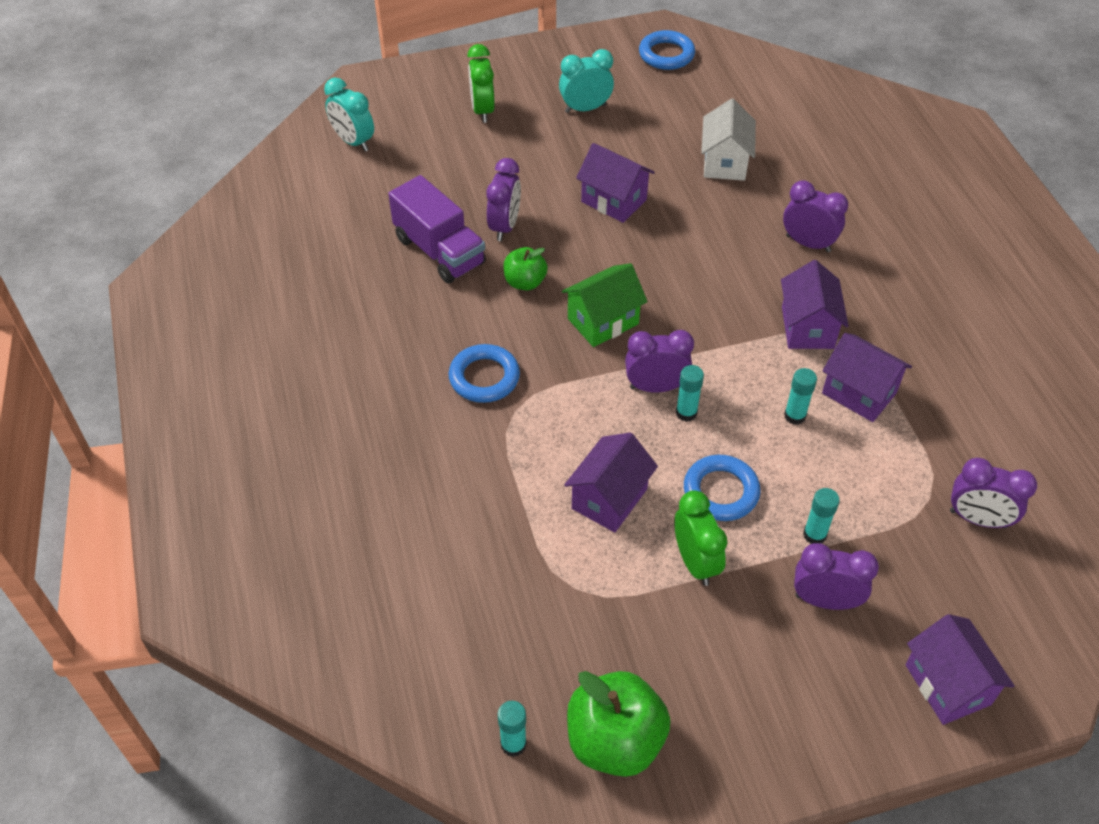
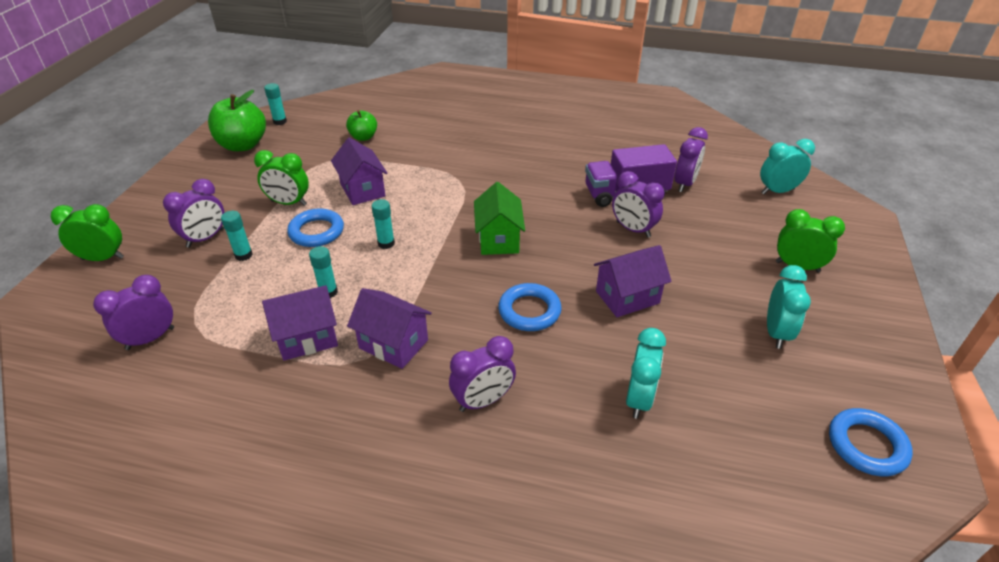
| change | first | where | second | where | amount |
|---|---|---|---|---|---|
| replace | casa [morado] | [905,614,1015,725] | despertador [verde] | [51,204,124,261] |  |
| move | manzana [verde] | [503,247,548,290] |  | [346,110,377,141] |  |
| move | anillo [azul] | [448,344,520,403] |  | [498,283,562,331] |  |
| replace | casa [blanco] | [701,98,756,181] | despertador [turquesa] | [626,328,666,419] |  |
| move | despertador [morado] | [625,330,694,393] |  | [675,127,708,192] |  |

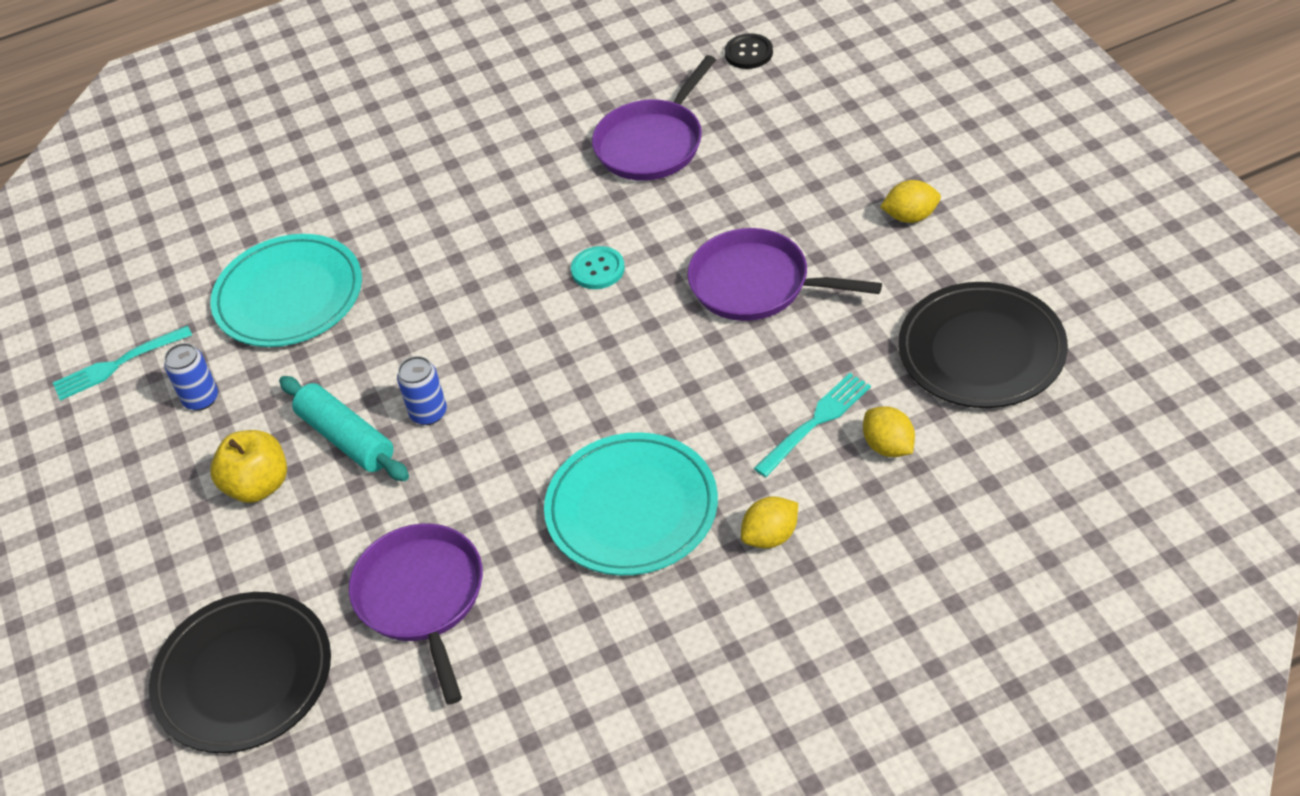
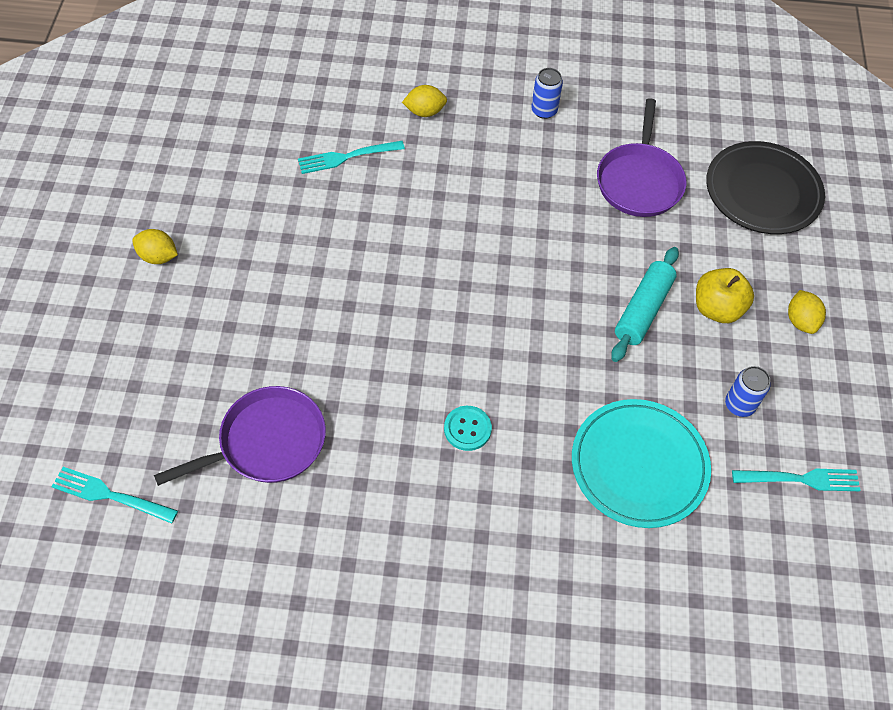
| change | first | where | second | where | amount |
|---|---|---|---|---|---|
| replace | botón [negro] | [725,33,773,69] | tenedor [turquesa] | [51,467,178,524] |  |
| move | botón [turquesa] | [571,246,625,289] |  | [444,406,492,451] |  |
| move | lata [azul] | [397,356,447,425] |  | [531,68,563,119] |  |
| rotate | rodillo [turquesa] | [279,376,409,481] |  | [611,247,679,362] | 45 degrees clockwise |
| move | limón [amarillo] | [863,406,915,457] |  | [788,290,826,334] |  |
| delete | plato [turquesa] | [544,432,718,575] |  |  |  |
| delete | sartén [morado] | [687,228,882,321] |  |  |  |
| delete | plato [negro] | [898,282,1068,408] |  |  |  |

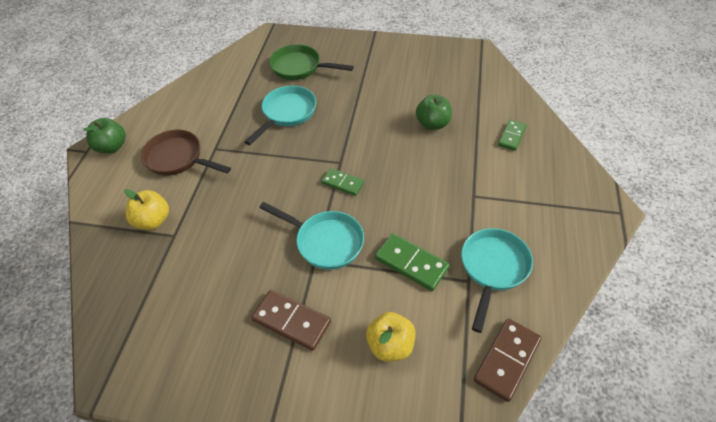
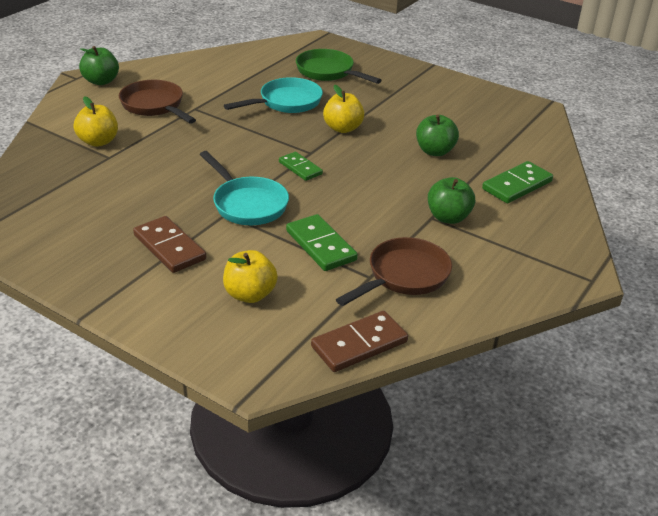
| change | first | where | second | where | amount |
|---|---|---|---|---|---|
| insert |  |  | manzana [amarillo] | [323,85,365,133] |  |
| recolor | sartén [turquesa] | [461,228,533,333] | sartén [marrón] | [336,237,452,306] |  |
| insert |  |  | manzana [verde] | [428,177,475,224] |  |
| resize | ficha de dominó [verde] | [498,120,527,151] |  | [482,161,553,203] | x1.53 |

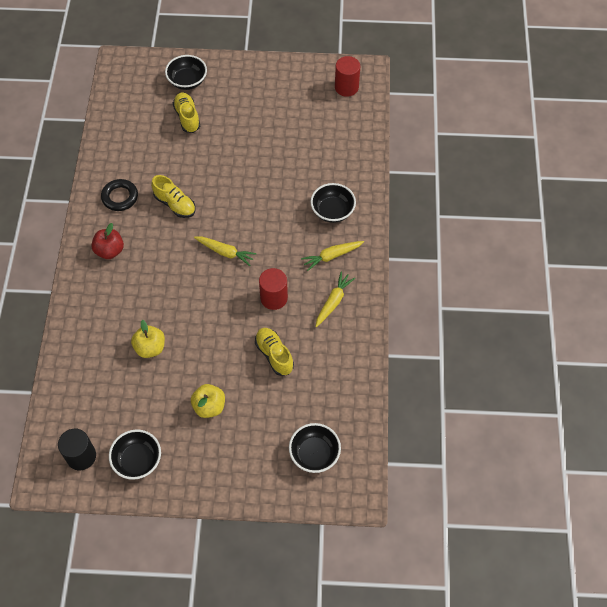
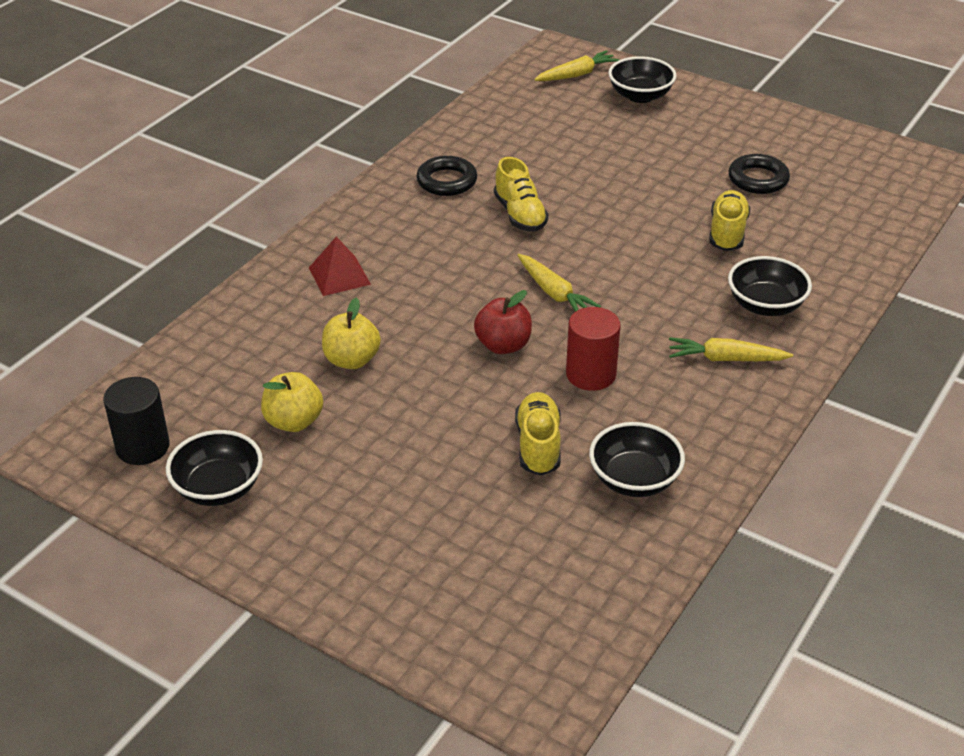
| change | first | where | second | where | amount |
|---|---|---|---|---|---|
| move | manzana [amarillo] | [191,384,225,418] |  | [261,372,323,432] |  |
| insert |  |  | pirámide [rojo] | [309,237,371,296] |  |
| move | manzana [rojo] | [91,223,124,259] |  | [474,290,532,354] |  |
| move | zanahoria [amarillo] | [316,271,355,327] |  | [534,50,619,81] |  |
| move | cuenco [negro] | [289,423,341,473] |  | [589,422,685,497] |  |
| move | zapato [amarillo] | [173,93,200,133] |  | [709,190,750,251] |  |
| insert |  |  | anillo [negro] | [729,154,790,194] |  |
| delete | cilindro [rojo] | [335,56,360,97] |  |  |  |

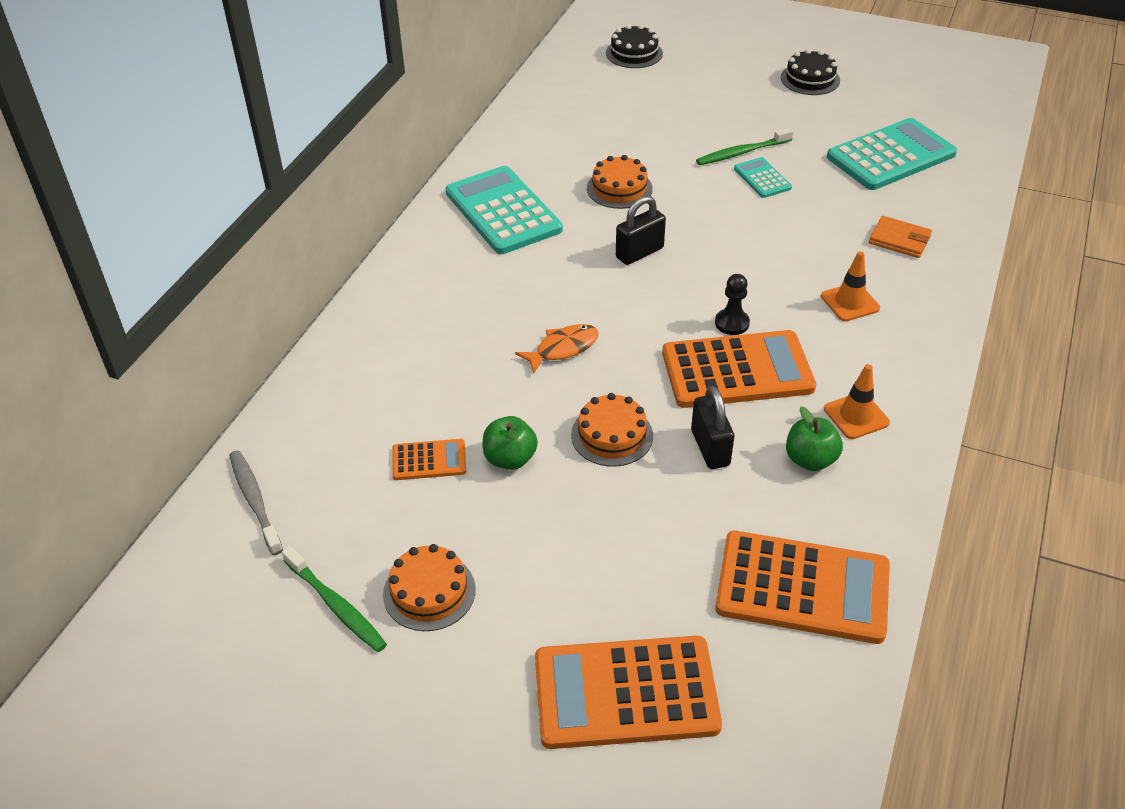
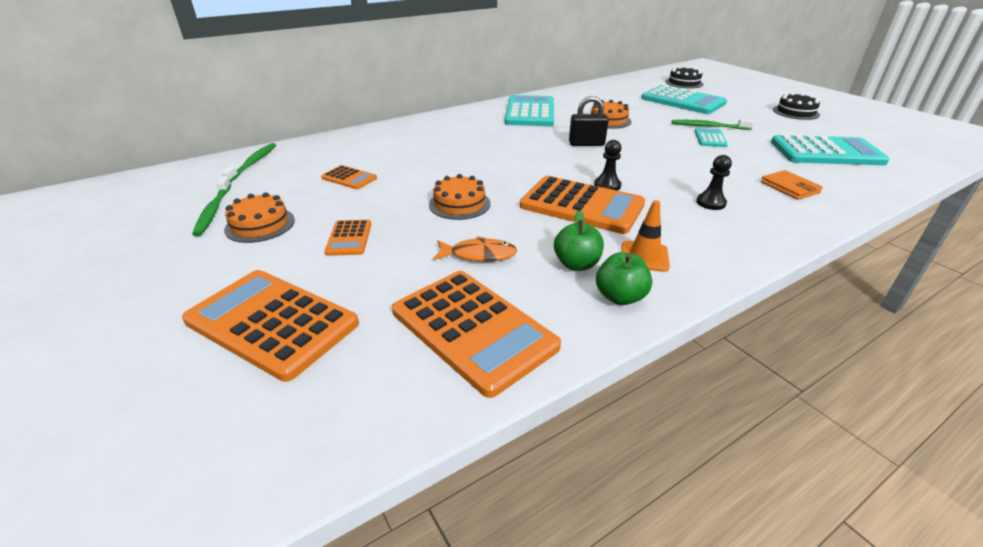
| change | first | where | second | where | amount |
|---|---|---|---|---|---|
| recolor | cepillo de dientes [gris] | [229,450,283,555] | cepillo de dientes [verde] | [221,143,276,182] |  |
| insert |  |  | calculadora [naranja] | [324,220,371,256] |  |
| move | pez [naranja] | [515,324,599,373] |  | [433,236,518,262] |  |
| move | manzana [verde] | [483,416,538,470] |  | [596,252,652,305] |  |
| insert |  |  | calculadora [turquesa] | [641,85,727,114] |  |
| replace | cono de tráfico [naranja] | [821,251,880,321] | peón [negro] | [696,155,732,210] |  |
| delete | candado [negro] | [691,386,734,469] |  |  |  |

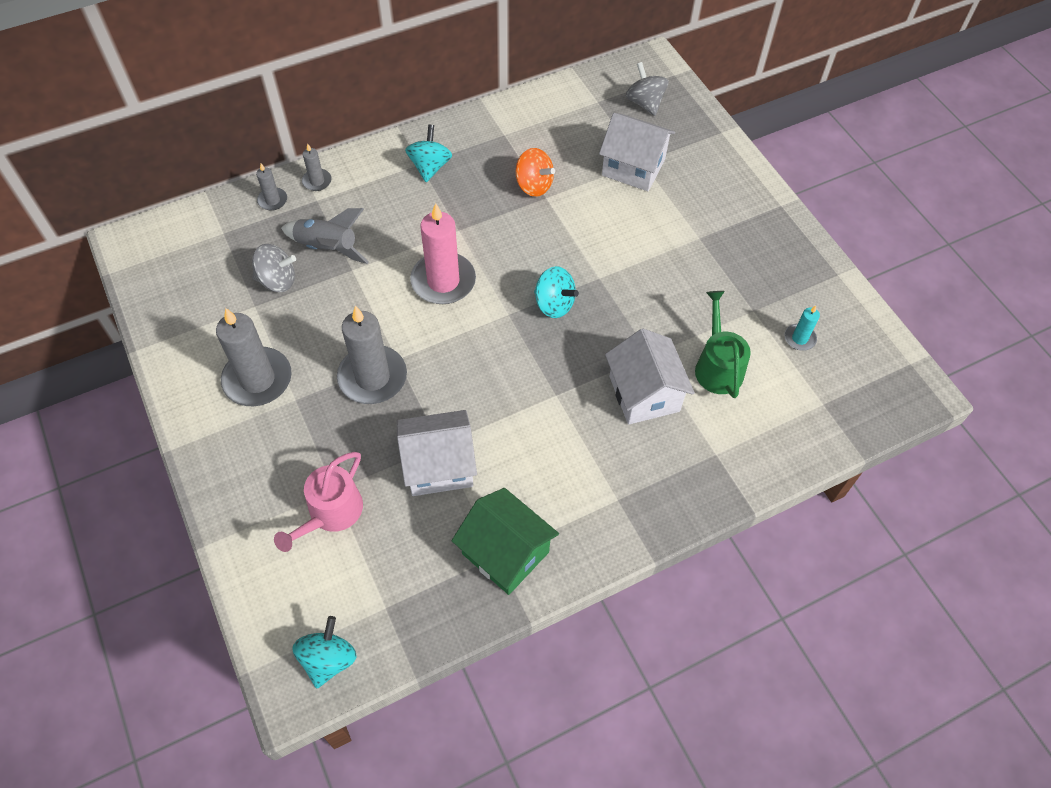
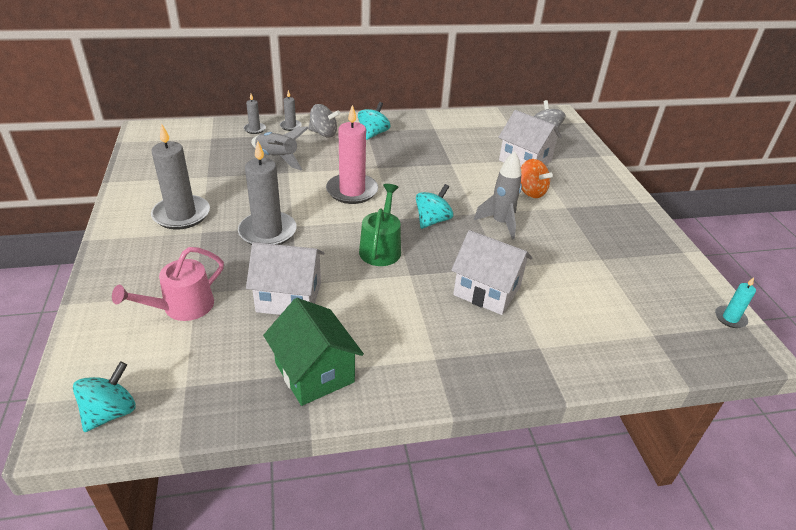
| change | first | where | second | where | amount |
|---|---|---|---|---|---|
| move | peonza [gris] | [252,244,296,292] |  | [308,104,340,138] |  |
| move | regadera [verde] | [695,291,751,398] |  | [359,184,401,266] |  |
| rotate | peonza [turquesa] | [534,266,579,318] |  | [416,184,454,229] | 105 degrees counterclockwise |
| rotate | casa [blanco] | [605,329,695,425] |  | [451,230,533,315] | 60 degrees counterclockwise |
| insert |  |  | cohete [gris] | [474,151,522,240] |  |
| move | peonza [naranja] | [515,148,555,197] |  | [521,159,553,198] |  |
| move | vela [turquesa] | [784,305,820,351] |  | [715,277,756,328] |  |

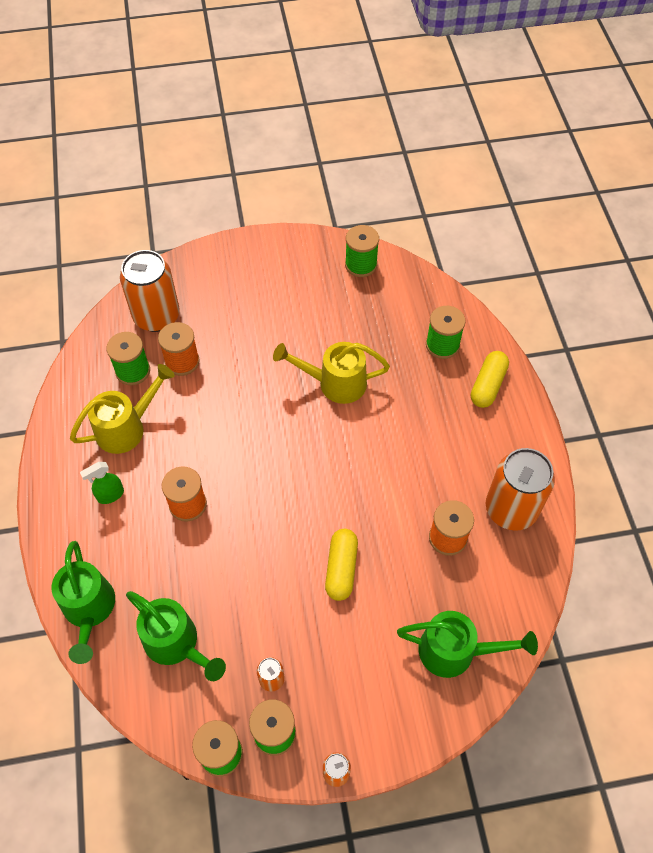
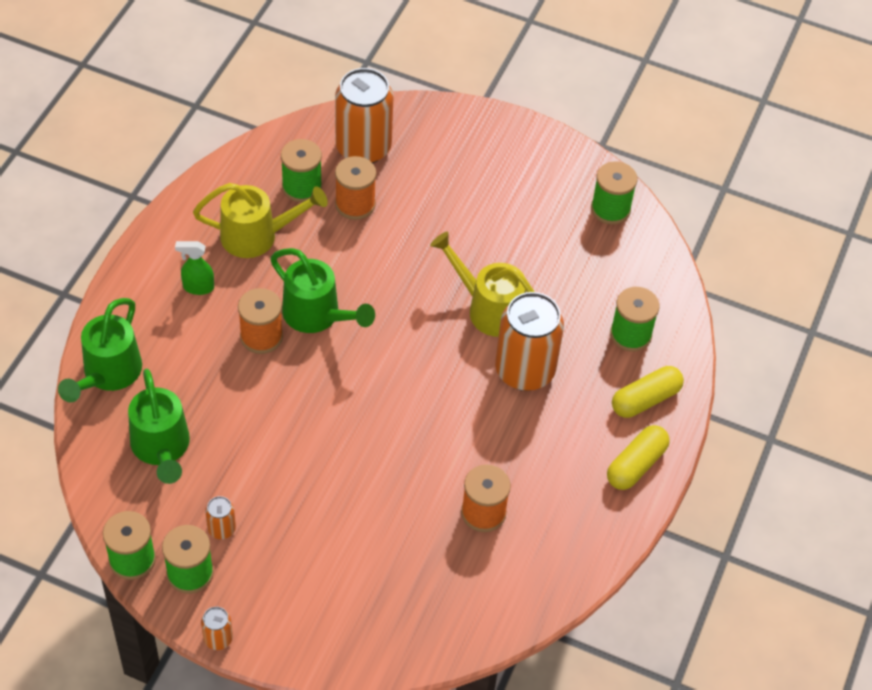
| change | first | where | second | where | amount |
|---|---|---|---|---|---|
| move | regadera [verde] | [397,611,538,678] |  | [270,248,375,333] |  |
| move | lata [naranja] | [486,448,555,531] |  | [495,292,564,391] |  |
| move | cápsula [amarillo] | [325,529,358,601] |  | [607,425,670,490] |  |

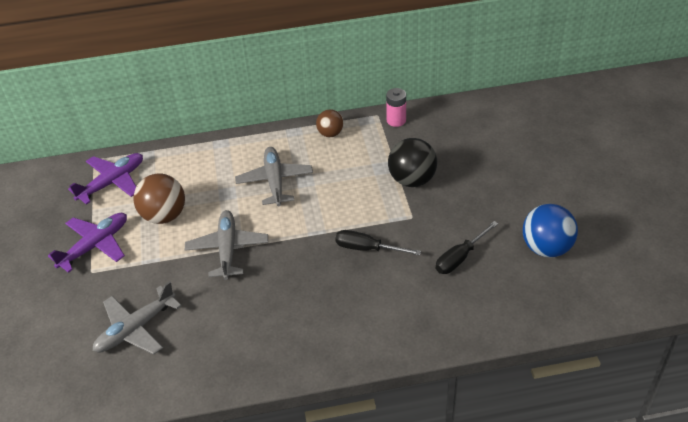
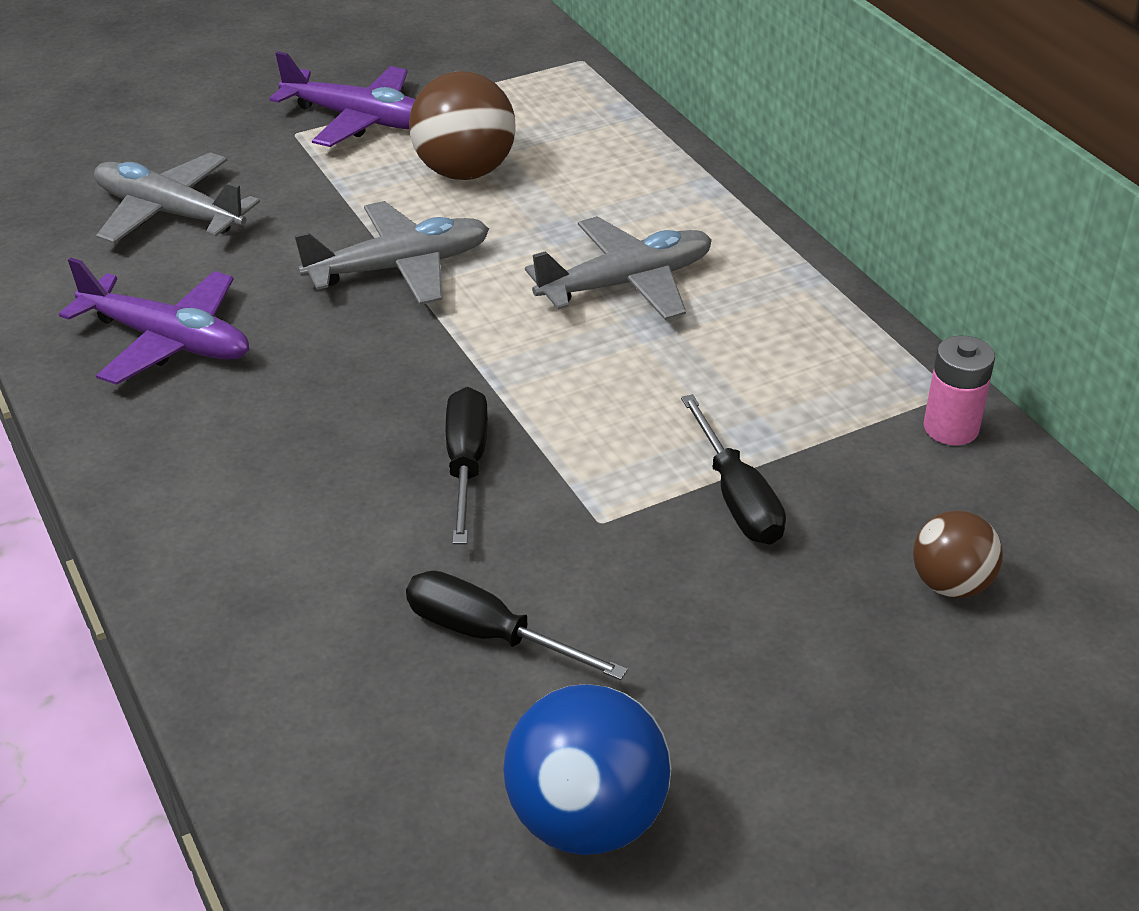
| change | first | where | second | where | amount |
|---|---|---|---|---|---|
| move | avión [morado] | [68,153,143,205] |  | [59,258,249,385] |  |
| replace | pelota [negro] | [388,138,437,187] | destornillador [negro] | [681,394,786,545] |  |
| move | pelota [marrón] | [316,109,344,137] |  | [913,511,1003,598] |  |

